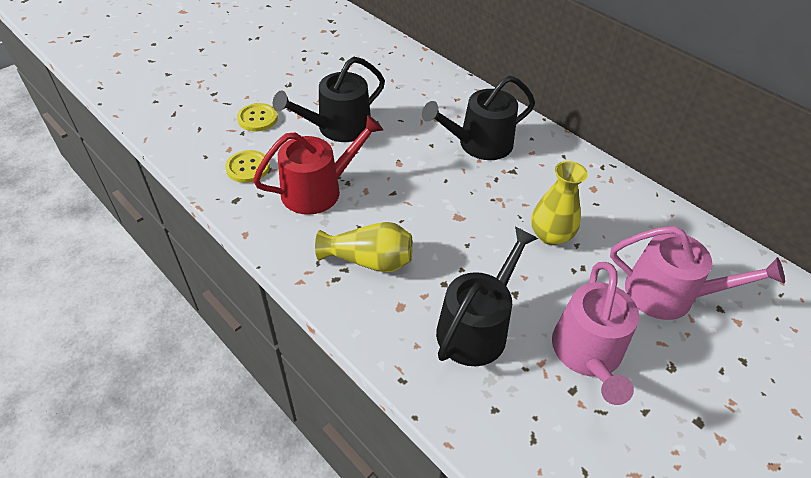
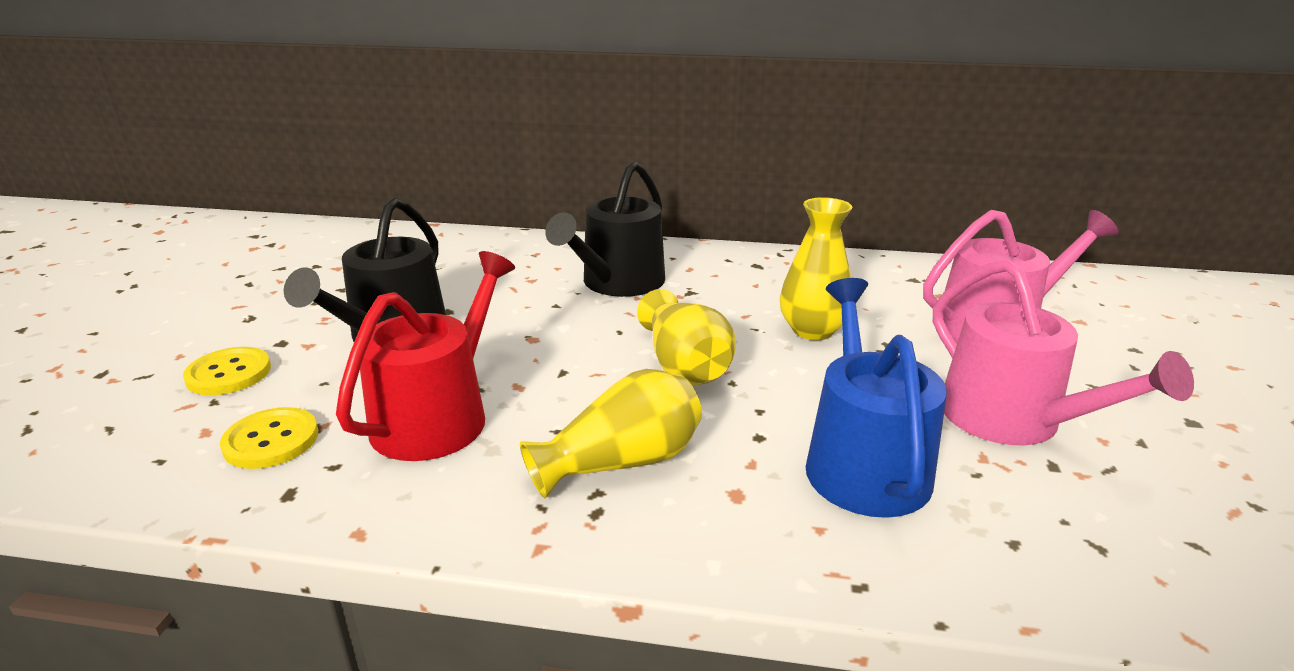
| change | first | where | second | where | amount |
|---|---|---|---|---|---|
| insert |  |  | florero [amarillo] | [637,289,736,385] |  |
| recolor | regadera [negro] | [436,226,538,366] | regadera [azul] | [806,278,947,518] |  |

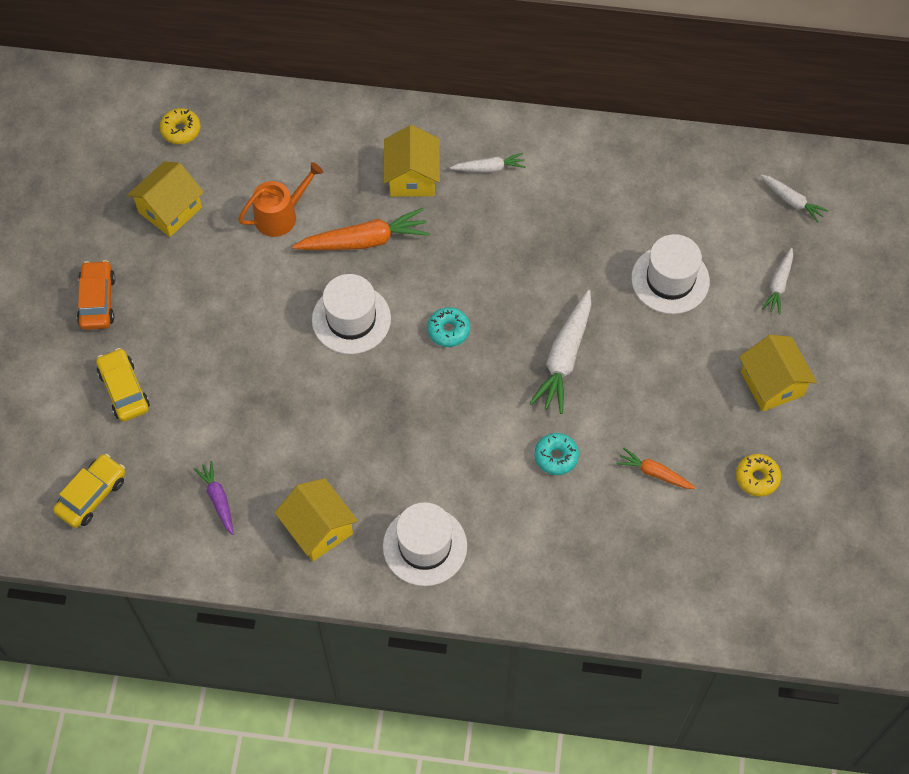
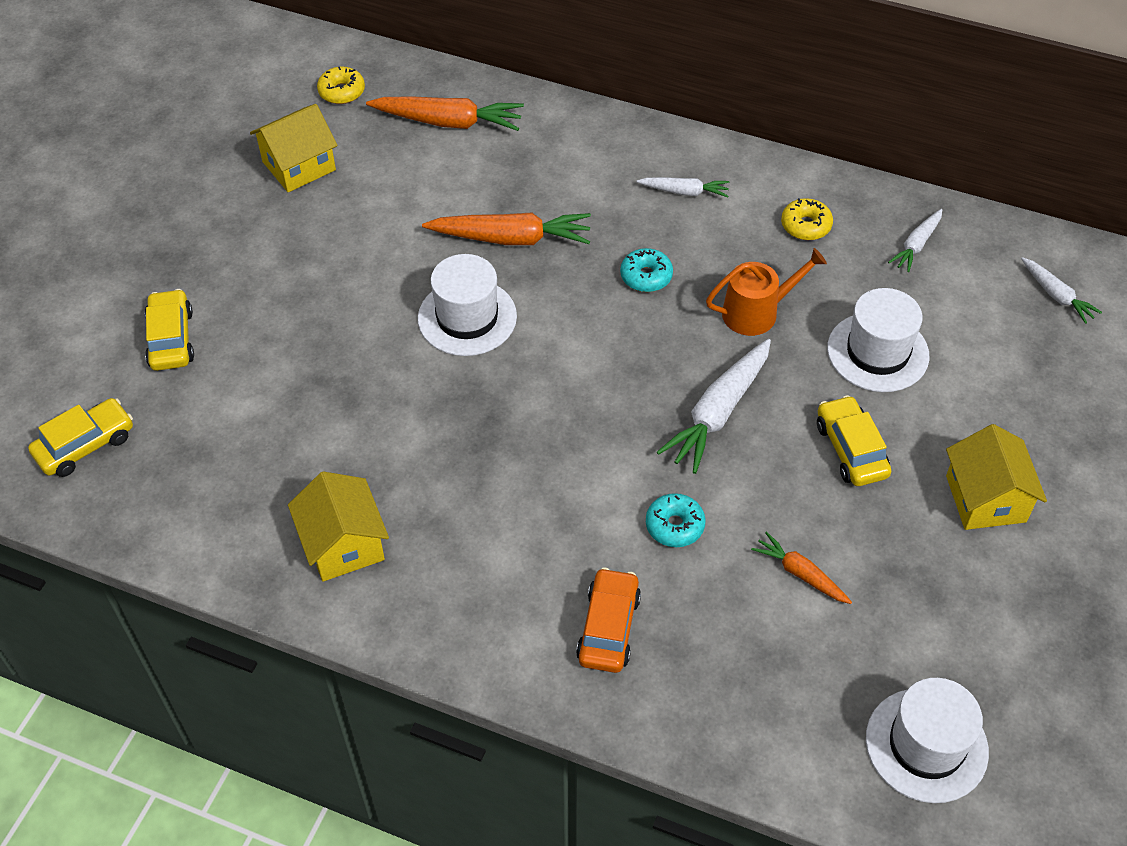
| change | first | where | second | where | amount |
|---|---|---|---|---|---|
| insert |  |  | zanahoria [naranja] | [366,96,524,131] |  |
| move | coche [naranja] | [77,260,116,330] |  | [576,567,641,673] |  |
| move | rosquilla [turquesa] | [427,307,470,347] |  | [620,248,673,292] |  |
| move | regadera [naranja] | [238,162,323,237] |  | [706,248,827,336] |  |
| move | rosquilla [amarillo] | [736,454,781,497] |  | [781,198,833,240] |  |
| insert |  |  | coche [amarillo] | [817,395,891,486] |  |
| move | sombrero [blanco] | [383,502,467,586] |  | [866,678,989,803] |  |
| move | zanahoria [blanco] | [762,248,793,315] |  | [888,209,942,272] |  |
| delete | zanahoria [morado] | [194,461,234,535] |  |  |  |
| delete | casa [amarillo] | [384,125,440,197] |  |  |  |

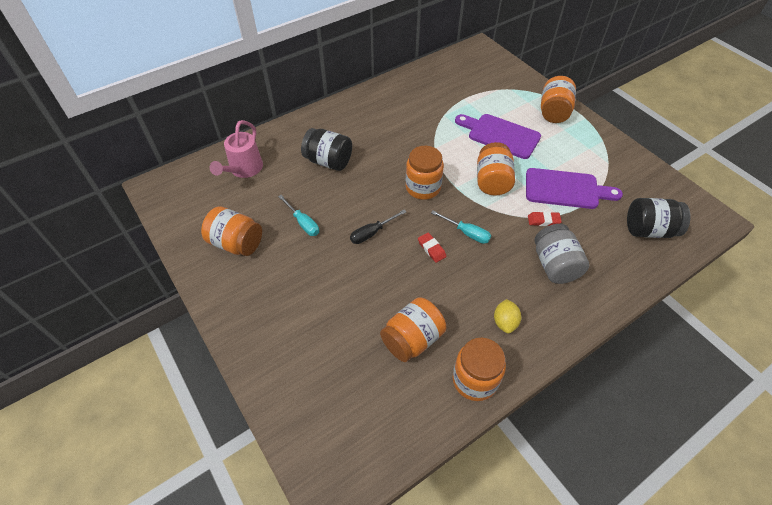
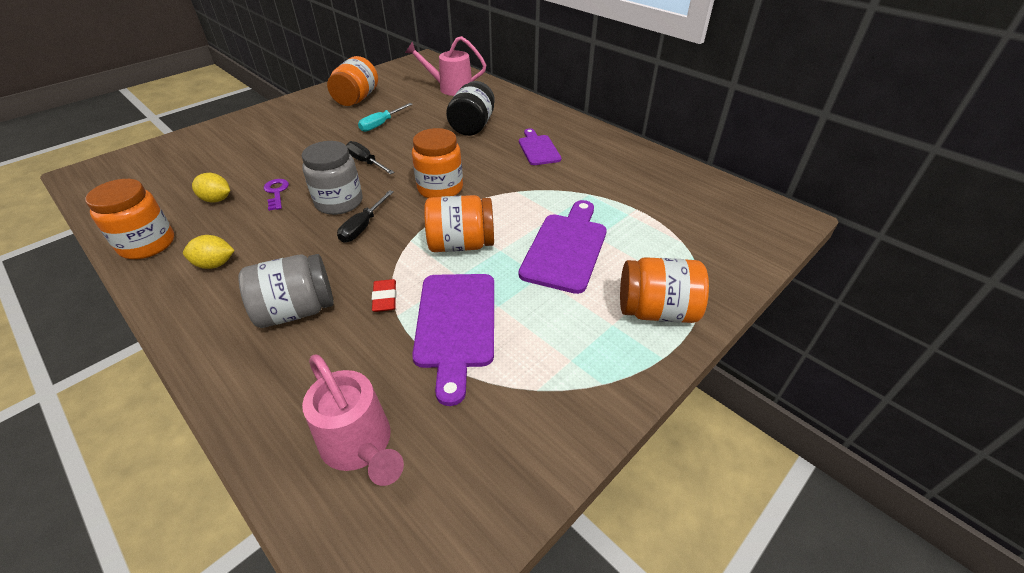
| change | first | where | second | where | amount |
|---|---|---|---|---|---|
| replace | tarro [naranja] | [380,297,446,362] | limón [amarillo] | [192,173,230,203] |  |
| insert |  |  | llave [morado] | [264,179,289,211] |  |
| replace | goma de borrar [rojo] | [418,233,447,263] | tarro [gris] | [302,141,363,215] |  |
| replace | tarro [negro] | [627,198,691,238] | regadera [rosa] | [302,354,404,486] |  |
| recolor | destornillador [turquesa] | [431,210,491,244] | destornillador [negro] | [337,190,394,243] |  |
| insert |  |  | tabla de cortar [morado] | [519,129,561,165] |  |

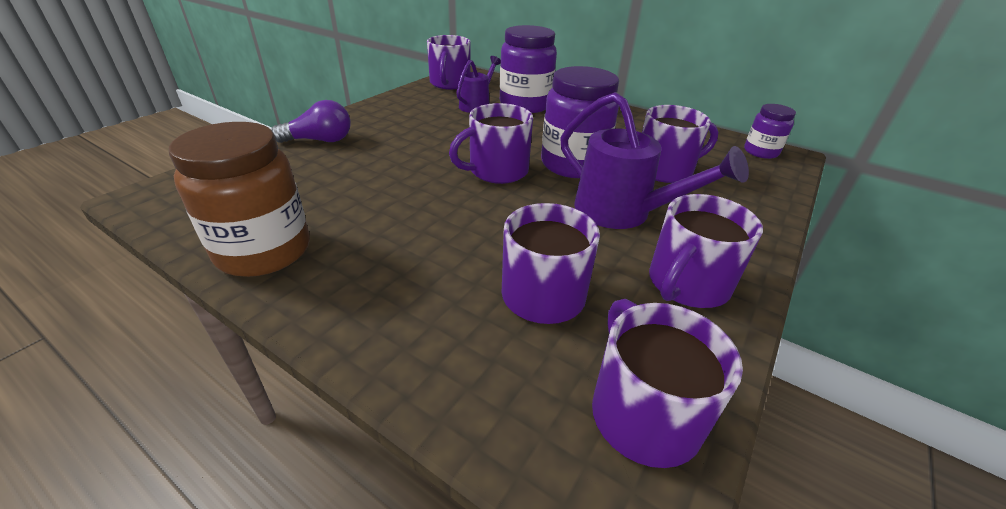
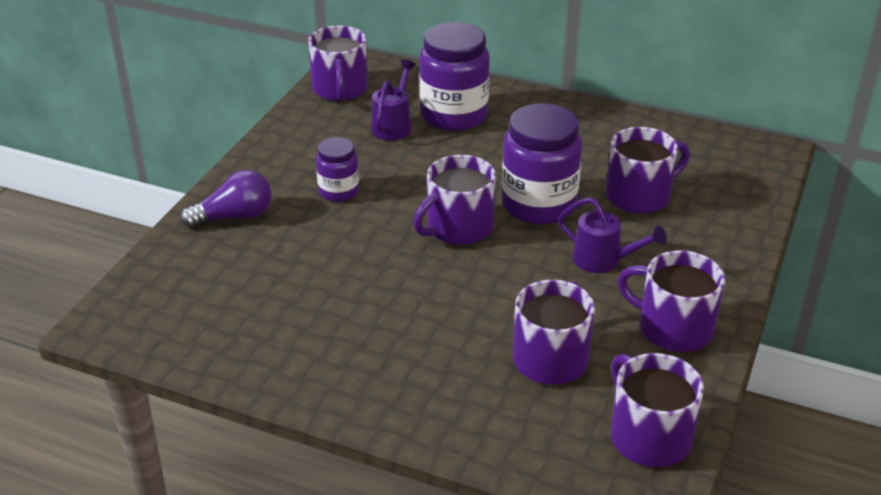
| change | first | where | second | where | amount |
|---|---|---|---|---|---|
| move | tarro [morado] | [744,104,796,159] |  | [316,137,359,202] |  |
| resize | regadera [morado] | [560,92,749,229] |  | [558,197,667,273] | x0.61 |
| rotate | taza [morado] | [649,194,763,308] |  | [618,250,725,352] | 90 degrees clockwise |
| delete | tarro [marrón] | [169,122,310,277] |  |  |  |

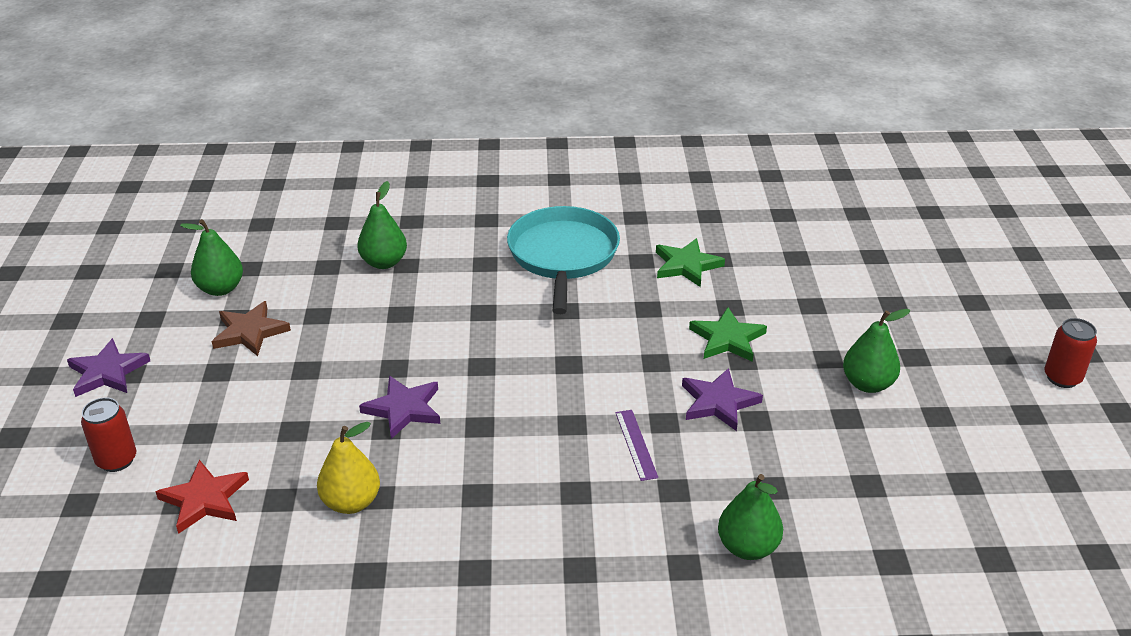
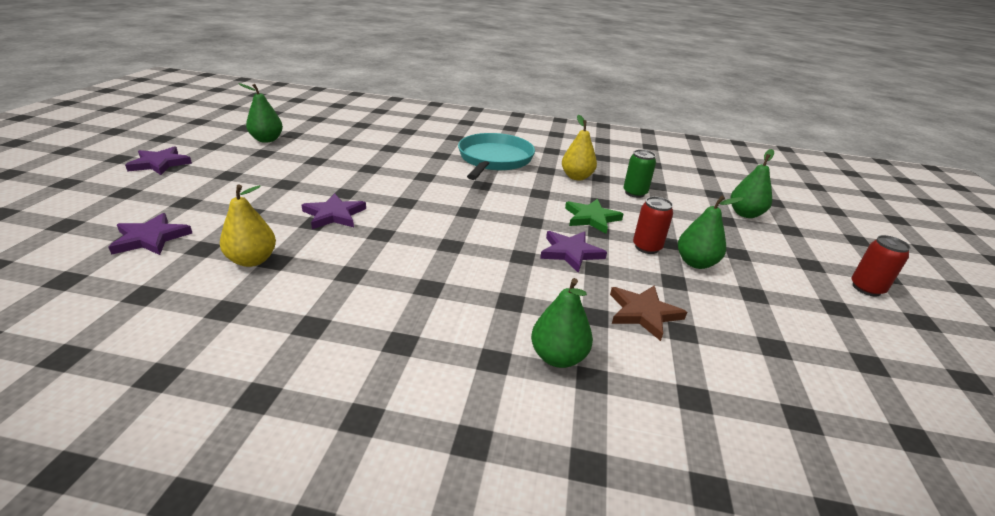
| change | first | where | second | where | amount |
|---|---|---|---|---|---|
| recolor | estrella [rojo] | [155,460,249,534] | estrella [morado] | [108,213,192,255] |  |
| replace | estrella [verde] | [656,238,725,287] | pera [amarillo] | [562,114,597,180] |  |
| move | estrella [marrón] | [212,301,291,356] |  | [610,285,687,341] |  |
| insert |  |  | lata [verde] | [624,149,656,198] |  |
| move | lata [rojo] | [81,398,136,472] |  | [633,196,673,254] |  |
| move | pera [verde] | [357,181,407,269] |  | [731,149,774,218] |  |
| delete | regla [morado] | [615,410,658,481] |  |  |  |

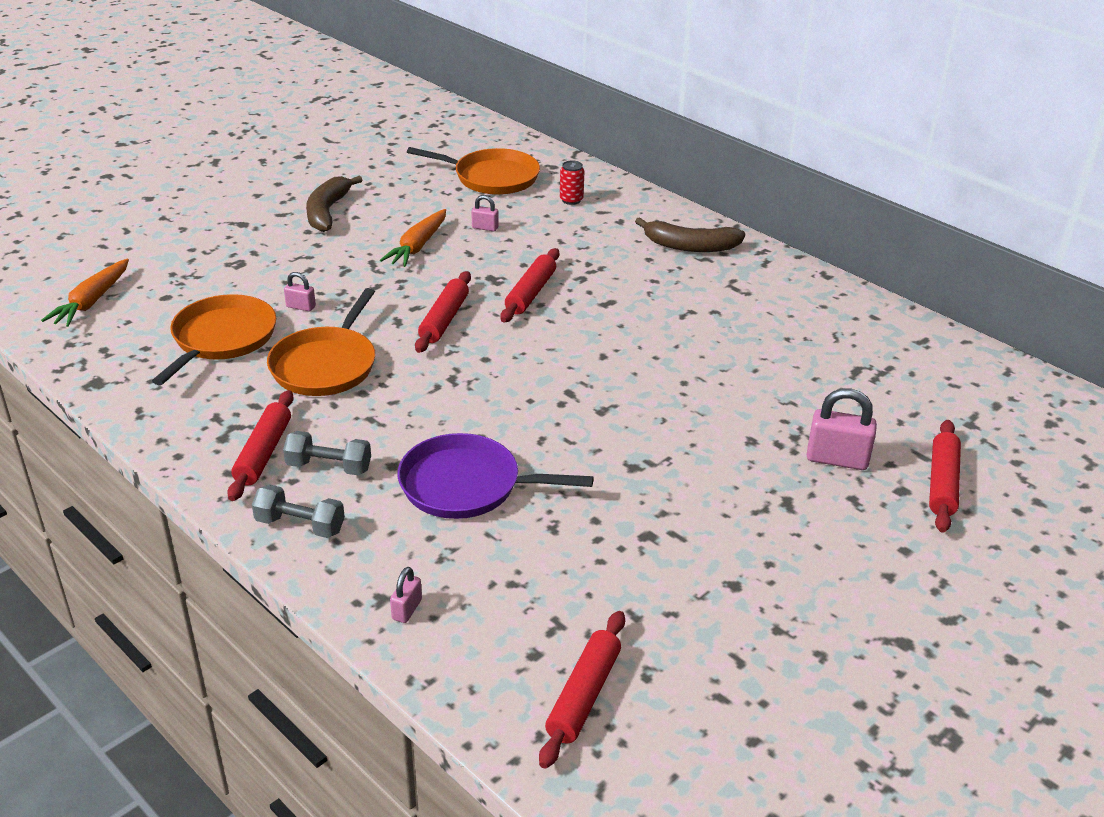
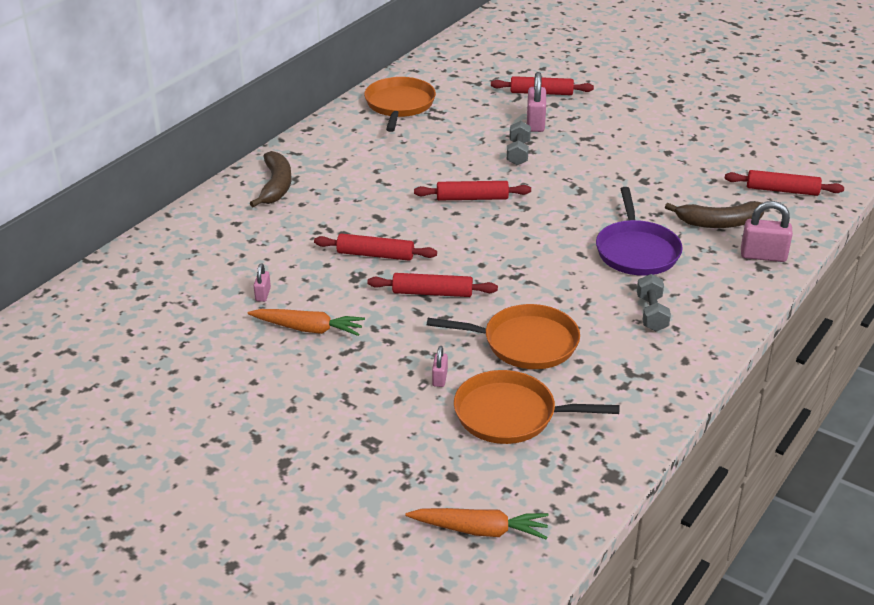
| change | first | where | second | where | amount |
|---|---|---|---|---|---|
| move | sartén [naranja] | [407,147,540,195] |  | [364,77,436,132] |  |
| move | rodillo [rojo] | [227,390,294,501] |  | [414,181,531,200] |  |
| move | mancuerna [gris] | [252,485,345,538] |  | [507,121,531,165] |  |
| move | plátano [marrón] | [306,175,362,232] |  | [665,201,765,228] |  |
| resize | candado [rosa] | [390,567,422,623] |  | [741,201,793,262] | x1.85 |
| delete | lata [rojo] | [560,160,584,205] |  |  |  |

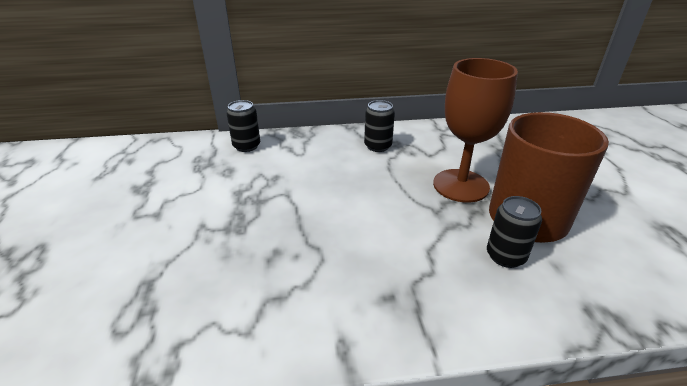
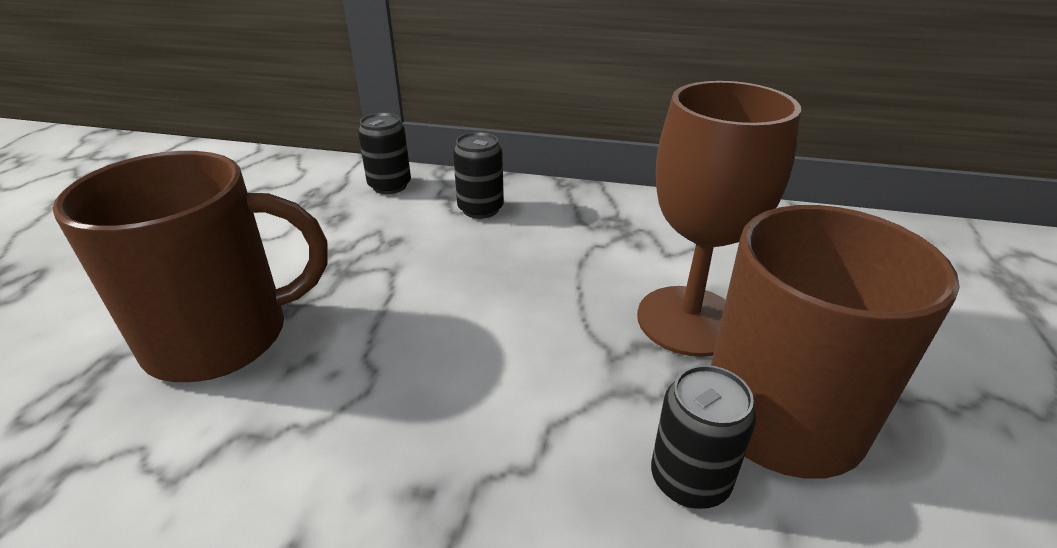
| change | first | where | second | where | amount |
|---|---|---|---|---|---|
| insert |  |  | taza [marrón] | [52,151,328,382] |  |
| move | lata [negro] | [364,100,395,152] |  | [453,132,504,219] |  |

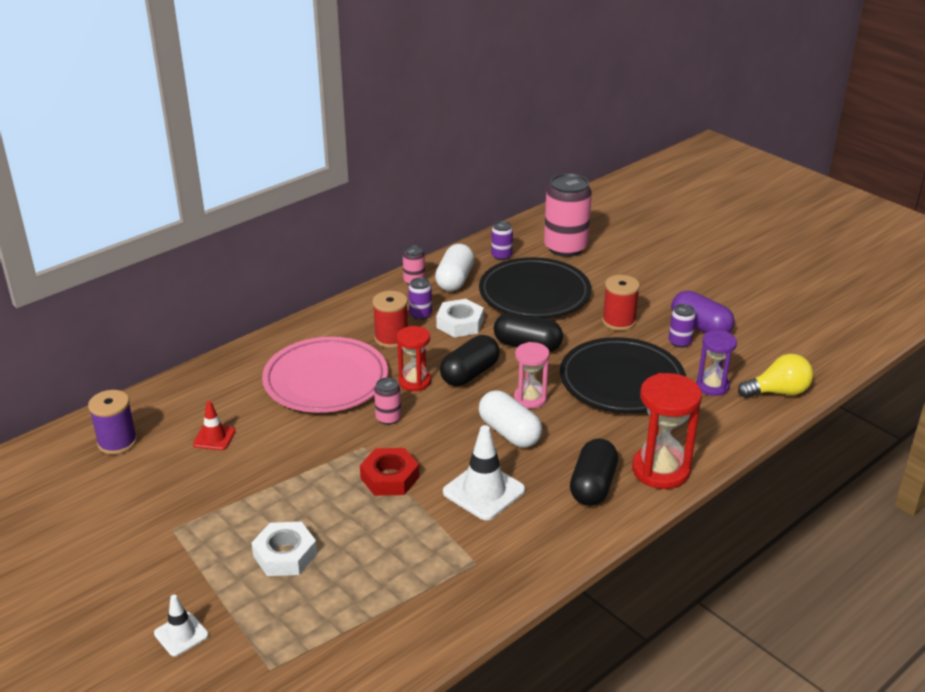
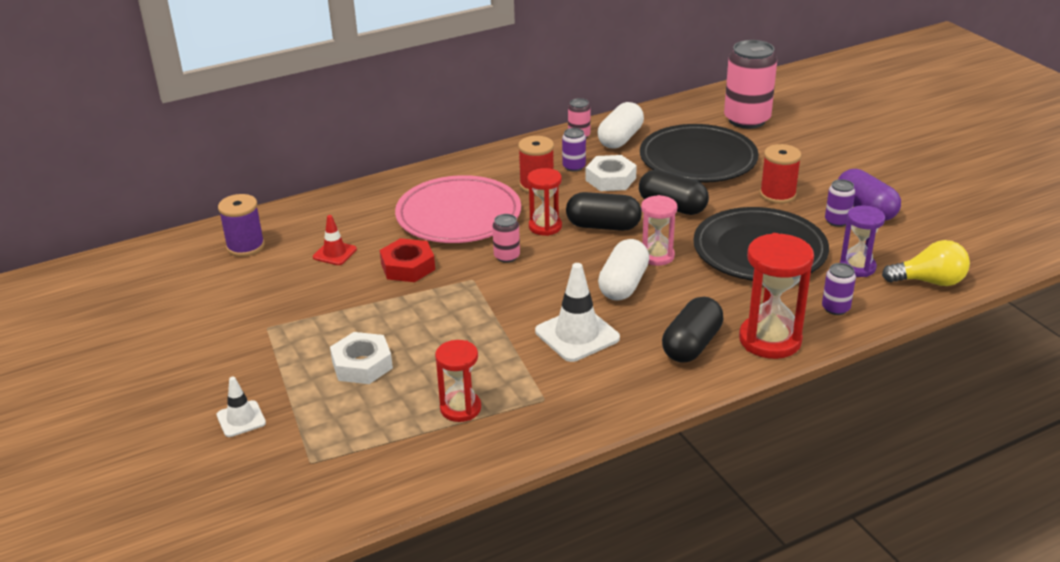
| change | first | where | second | where | amount |
|---|---|---|---|---|---|
| move | tuerca [rojo] | [360,448,419,496] |  | [380,238,435,282] |  |
| insert |  |  | reloj de arena [rojo] | [435,340,481,422] |  |
| rotate | cápsula [negro] | [440,335,500,386] |  | [566,192,642,231] | 45 degrees clockwise |
| rotate | cápsula [blanco] | [479,390,542,448] |  | [598,239,649,301] | 45 degrees clockwise |
| move | lata [morado] | [491,221,513,260] |  | [822,263,856,315] |  |

